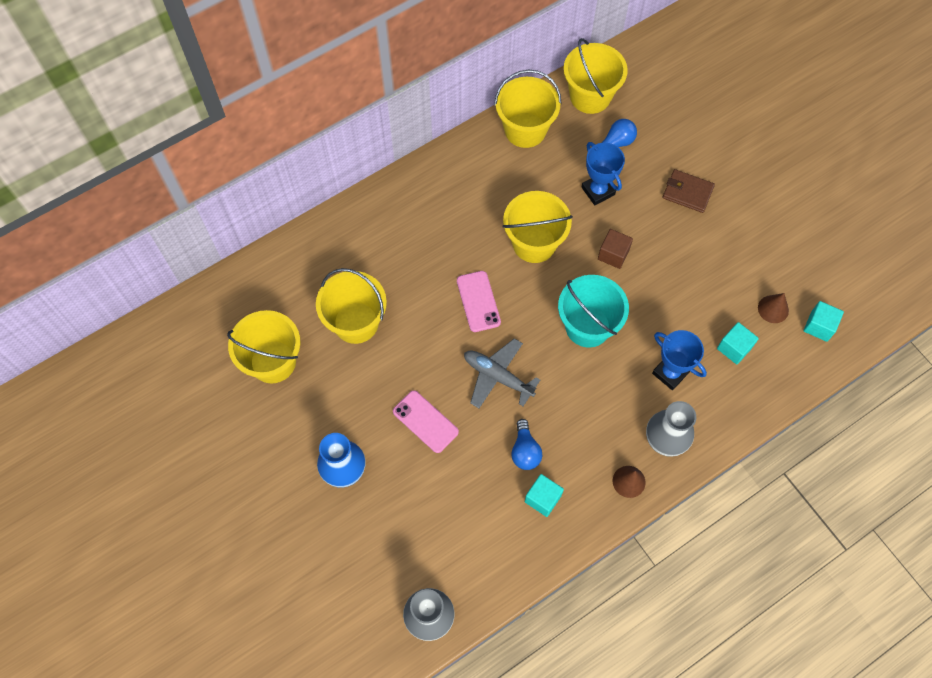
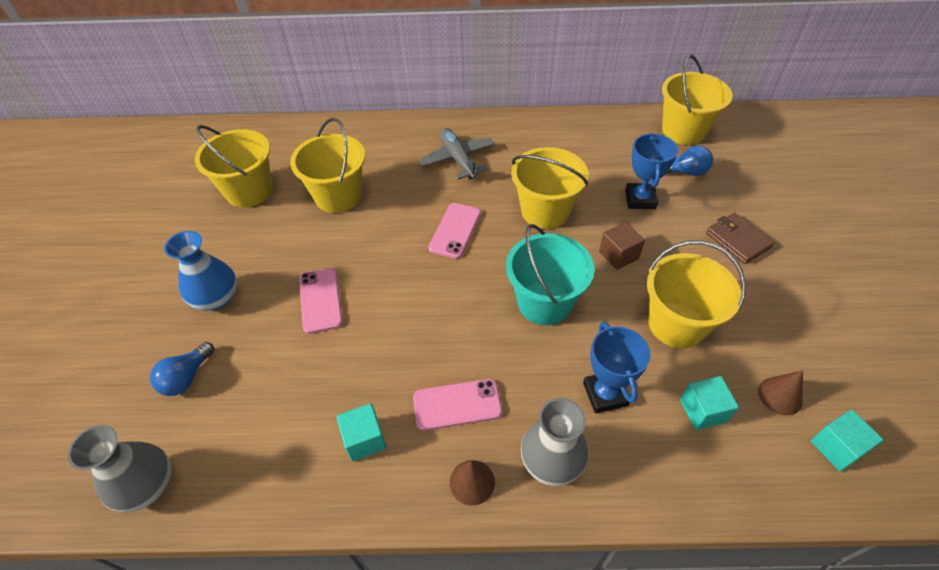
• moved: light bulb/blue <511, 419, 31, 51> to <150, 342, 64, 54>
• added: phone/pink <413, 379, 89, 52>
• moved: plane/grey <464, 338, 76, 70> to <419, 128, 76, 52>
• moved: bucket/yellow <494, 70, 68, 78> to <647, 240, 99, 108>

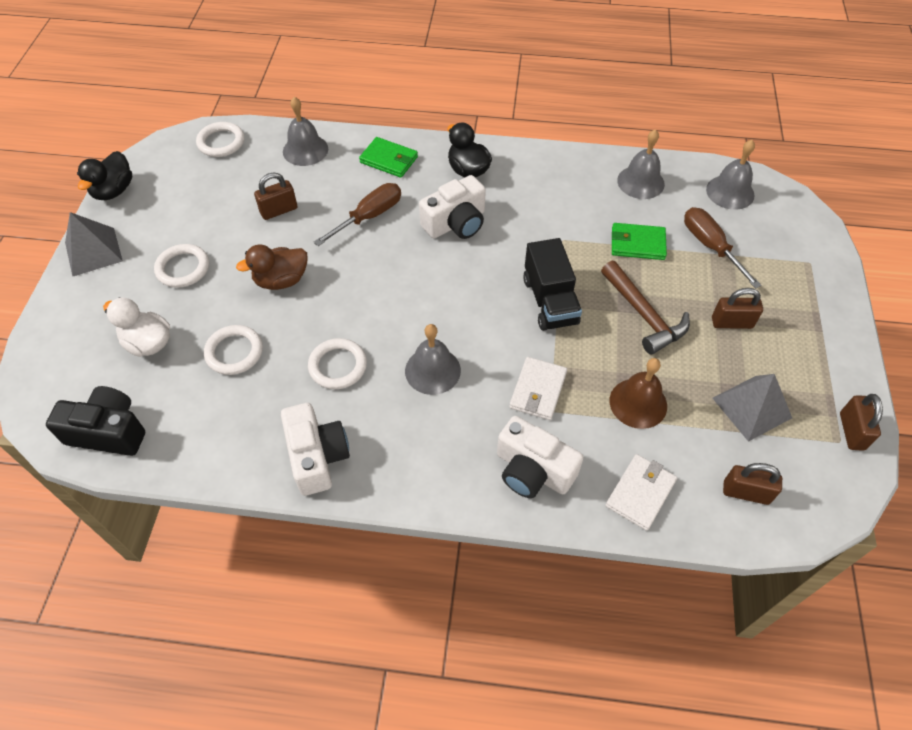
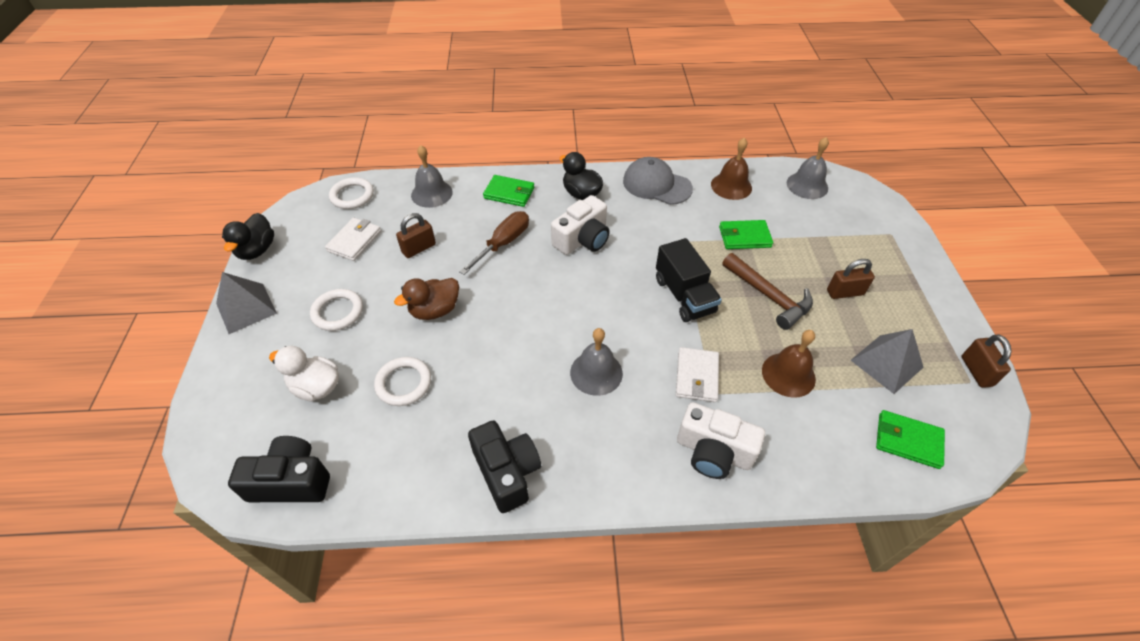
• moved: wallet/white <605, 454, 72, 77> to <325, 218, 56, 43>
• recoloured: camera/white <281, 403, 69, 93> to camera/black <468, 420, 73, 93>
• added: cap/grey <623, 157, 70, 48>
• recoloured: bell/grey <617, 129, 48, 70> to bell/brown <711, 138, 41, 62>
• replaced: padlock/brown <723, 463, 59, 42> to wallet/green <876, 410, 69, 59>
• removed: ring/white <308, 338, 59, 51>
• removed: screwdriver/brown <684, 207, 78, 82>

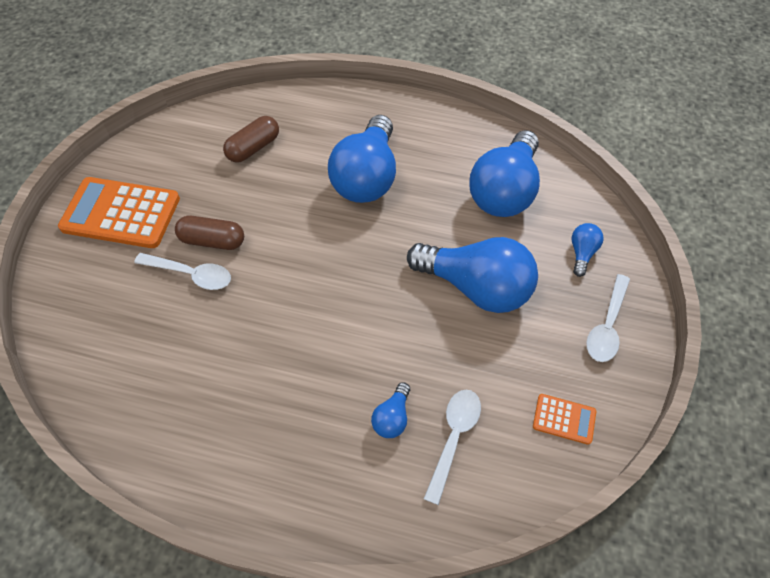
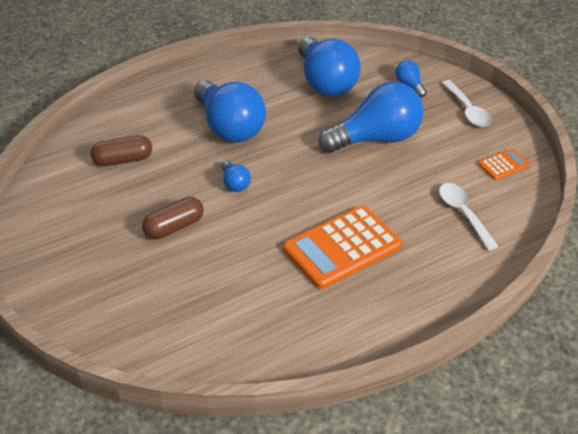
• turned: capsule/brown <223, 116, 56, 47> = <91, 135, 61, 31> 75 degrees clockwise
• moved: light bulb/blue <371, 382, 39, 56> to <221, 160, 30, 32>
• moved: calculator/orange <58, 177, 122, 71> to <283, 206, 119, 83>
• removed: spoon/white <134, 253, 97, 37>

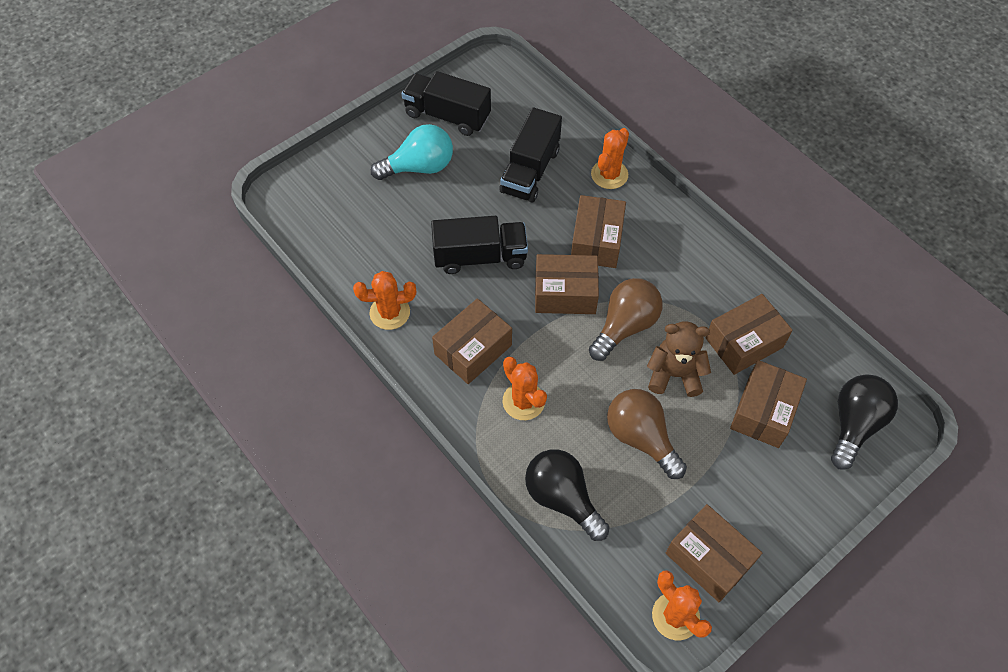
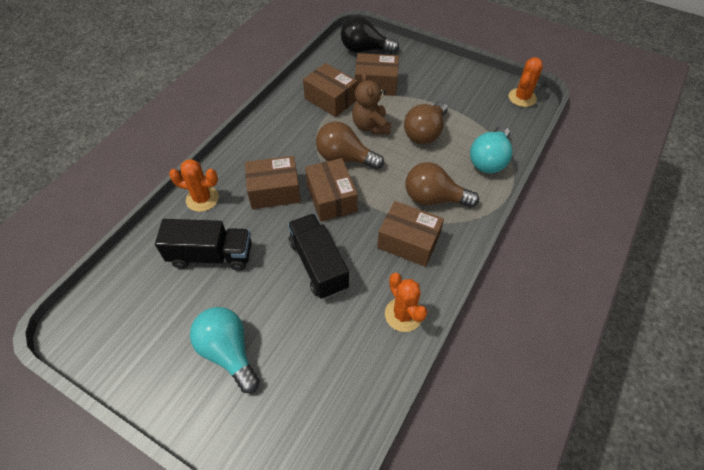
• replaced: cactus/orange <502, 357, 45, 63> to light bulb/brown <405, 162, 74, 45>
• recoloured: light bulb/black <525, 449, 85, 92> to light bulb/turquoise <470, 126, 42, 47>
• removed: truck/black <401, 71, 90, 65>
• removed: box/brown <666, 504, 96, 98>

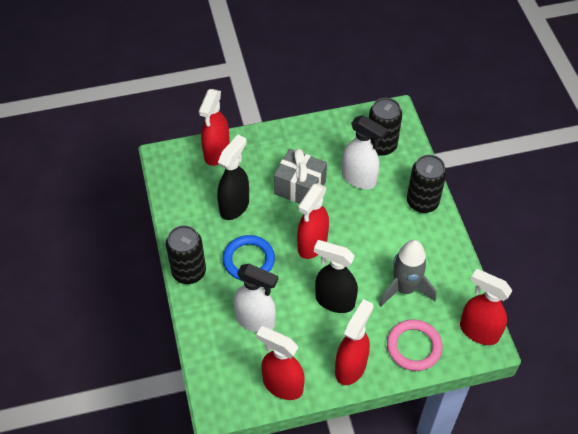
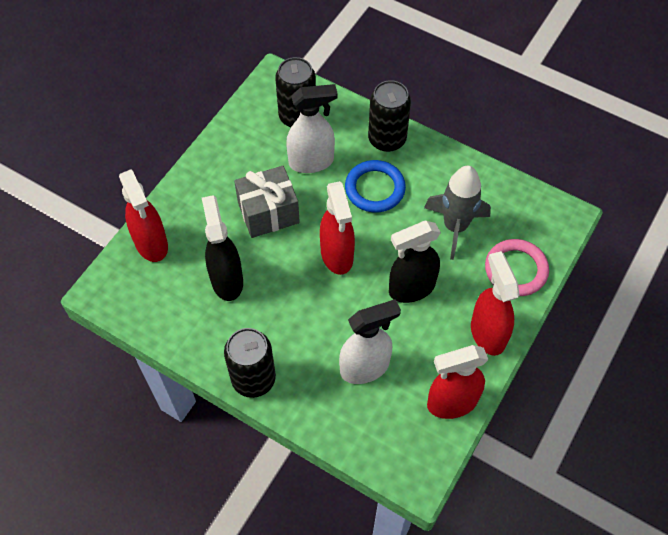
• moved: ring/blue <223, 235, 52, 46> to <345, 160, 61, 52>
• removed: spray bottle/red <460, 269, 52, 76>

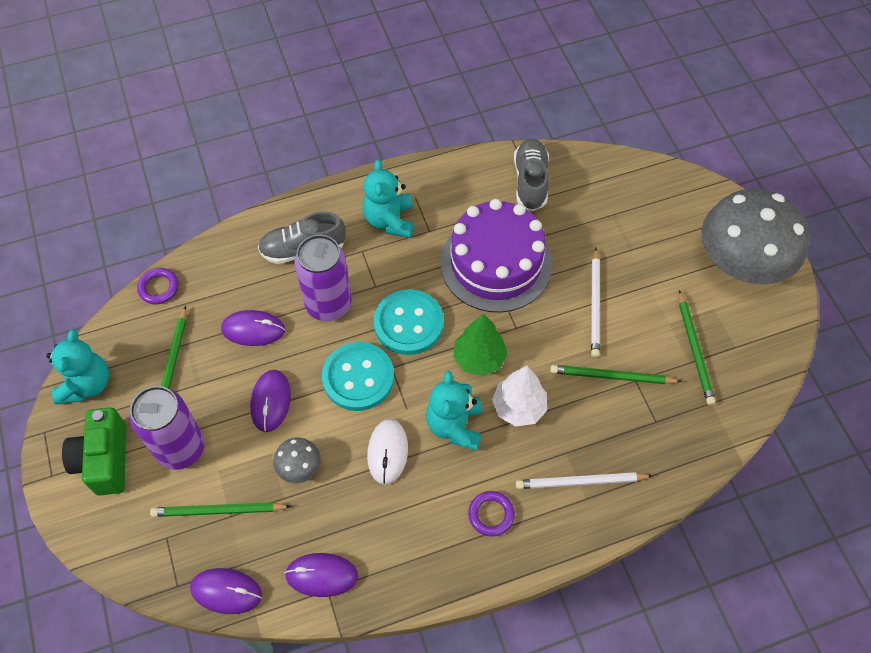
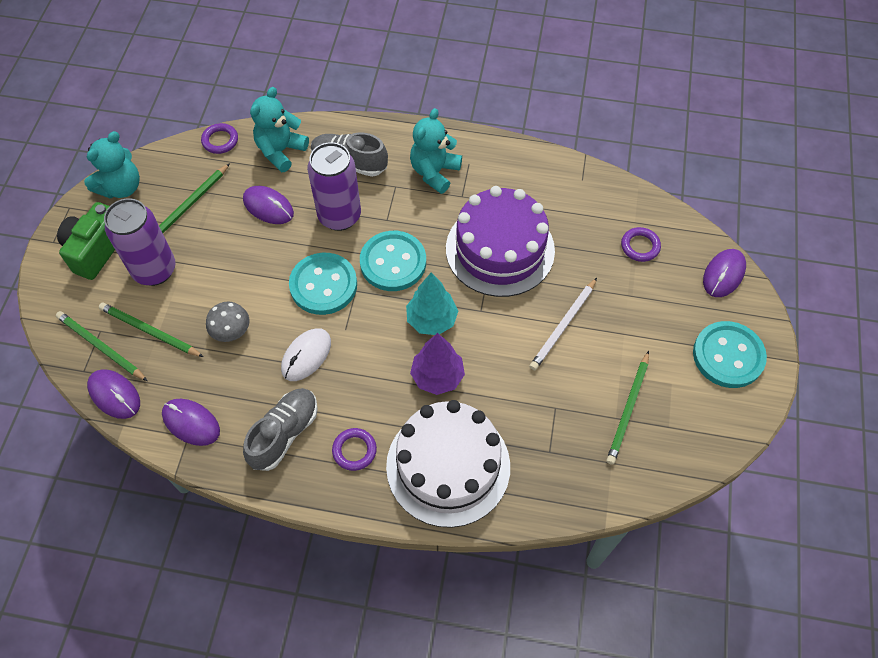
• moved: pencil/green <550, 365, 132, 19> to <56, 311, 92, 70>
• moved: shoe/grey <514, 138, 35, 73> to <243, 388, 75, 83>
• moved: teddy bear/turquoise <426, 371, 56, 80> to <250, 87, 59, 85>
• replaced: pencil/white <516, 472, 136, 17> to cake/white <386, 400, 124, 128>
• recoloured: tree/green <453, 313, 54, 63> to tree/turquoise <406, 272, 52, 63>
• recoloured: tree/white <492, 366, 55, 60> to tree/purple <410, 333, 55, 62>
• added: ring/purple <621, 227, 40, 35>
• replaced: mushroom/grey <702, 189, 107, 95> to button/turquoise <693, 321, 74, 67>
• moved: mouse/purple <250, 370, 41, 62> to <703, 249, 43, 48>

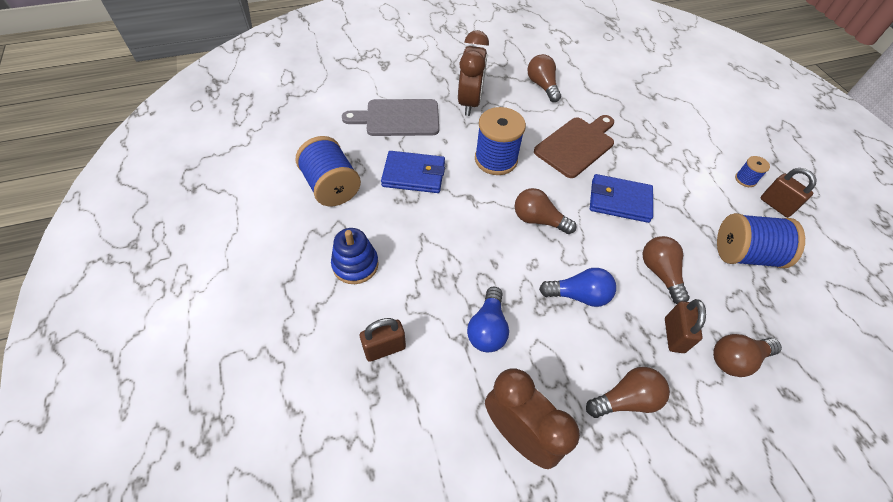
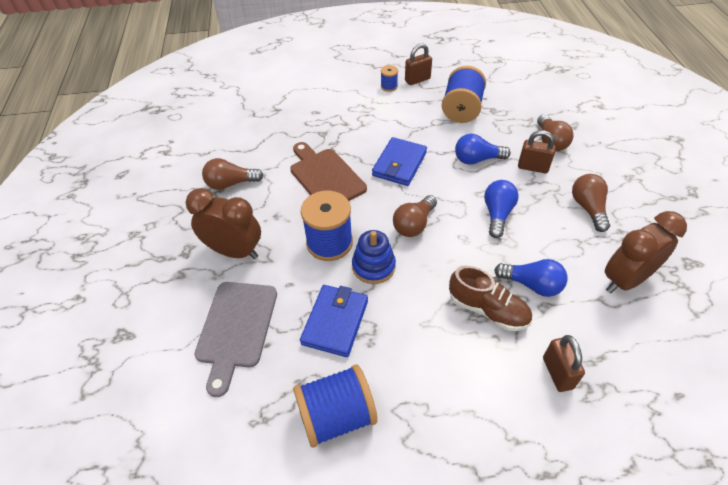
• moved: stacking toy/blue <331, 228, 48, 56> to <352, 230, 44, 54>
• added: shoe/brown <449, 266, 83, 65>
• recoloured: light bulb/brown <643, 236, 46, 68> to light bulb/blue <455, 134, 56, 31>

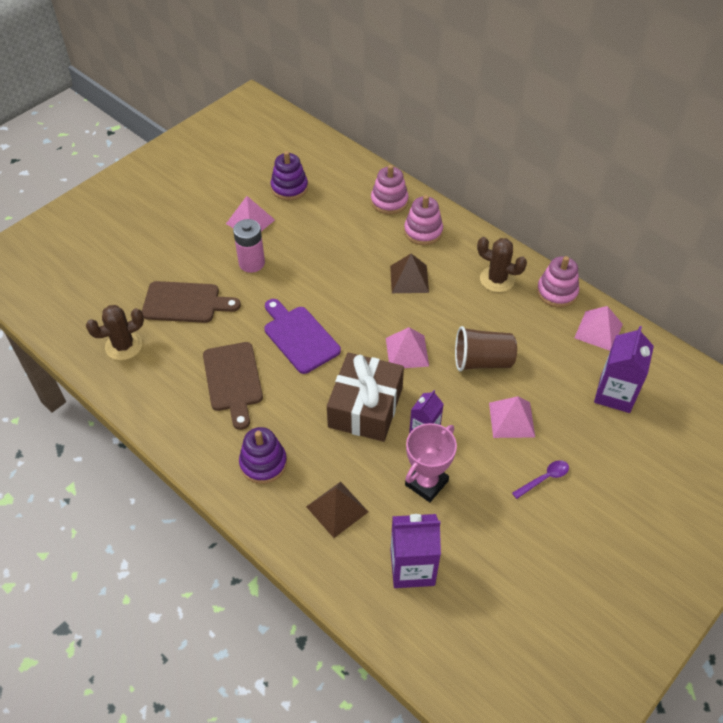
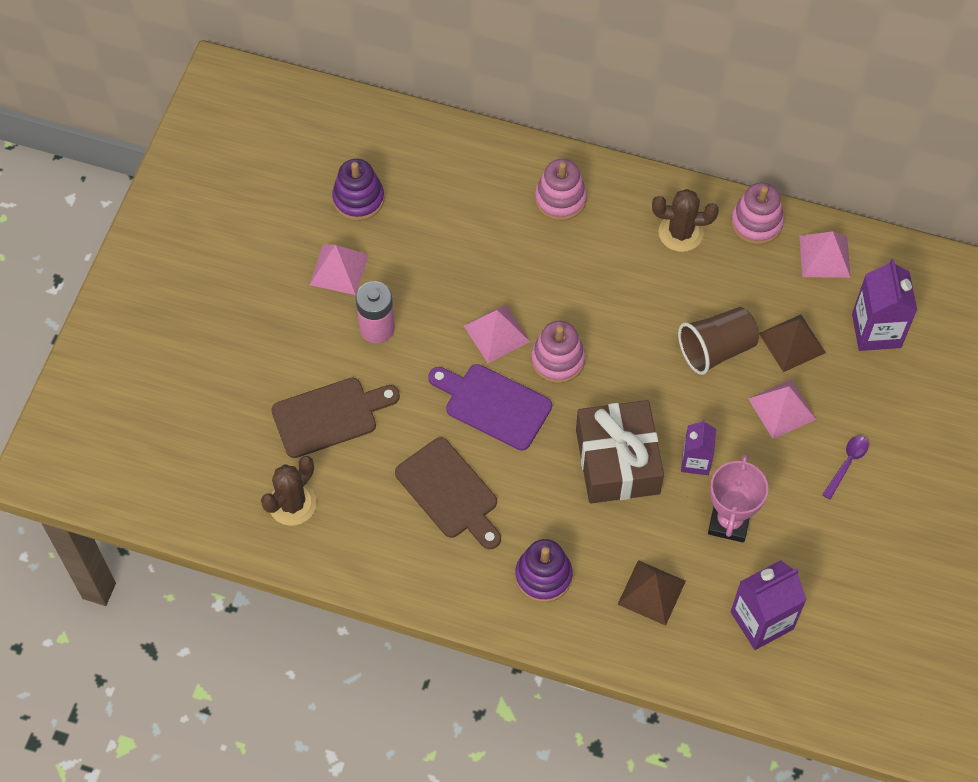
• moved: pyramid/pink <386, 327, 43, 41> to <464, 305, 66, 58>
• moved: stacking toy/pink <371, 165, 38, 49> to <531, 321, 54, 62>
• moved: pyramid/brown <390, 254, 39, 39> to <759, 315, 67, 57>

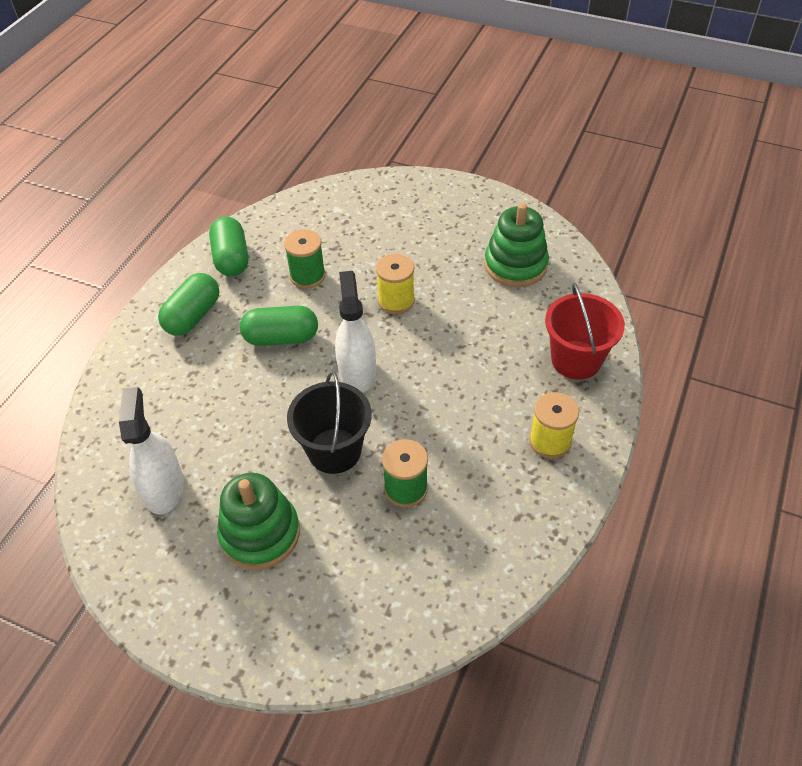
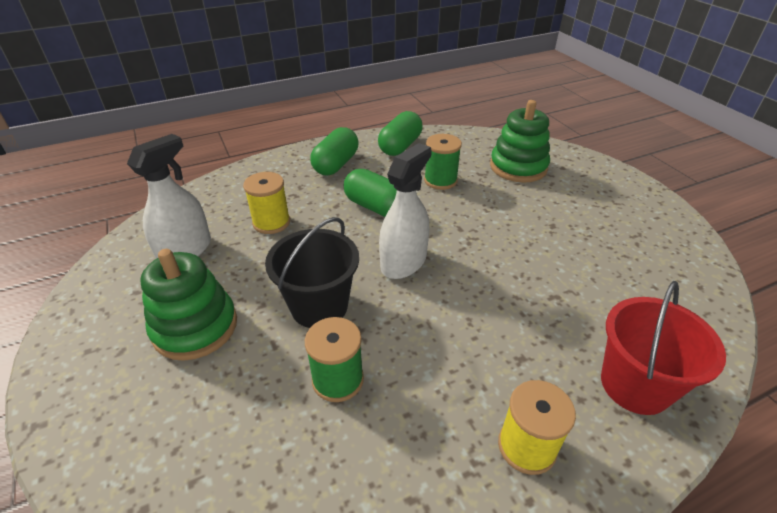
• moved: spool/yellow <376, 254, 39, 60> to <243, 172, 47, 62>
• turned: capsule/green <158, 273, 61, 63> = <310, 127, 48, 48> 45 degrees counterclockwise
• moved: stacking toy/green <484, 203, 65, 84> to <490, 100, 60, 83>

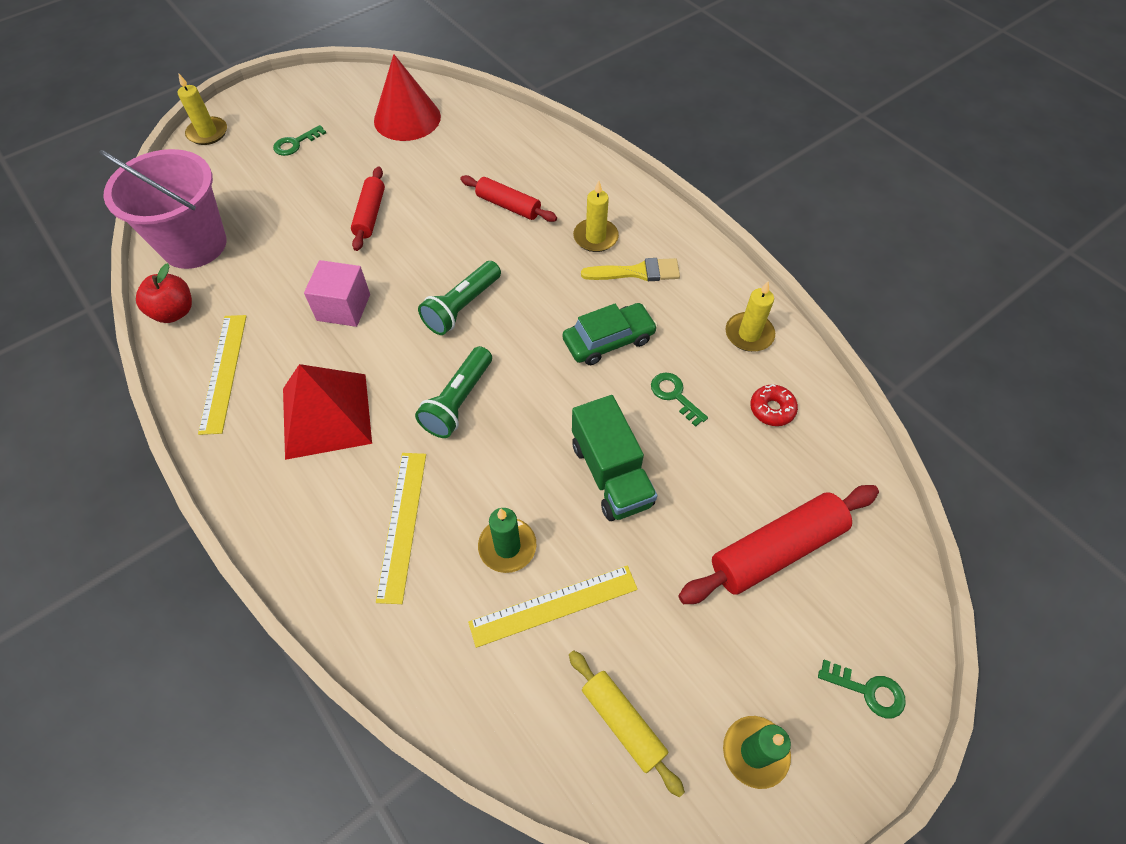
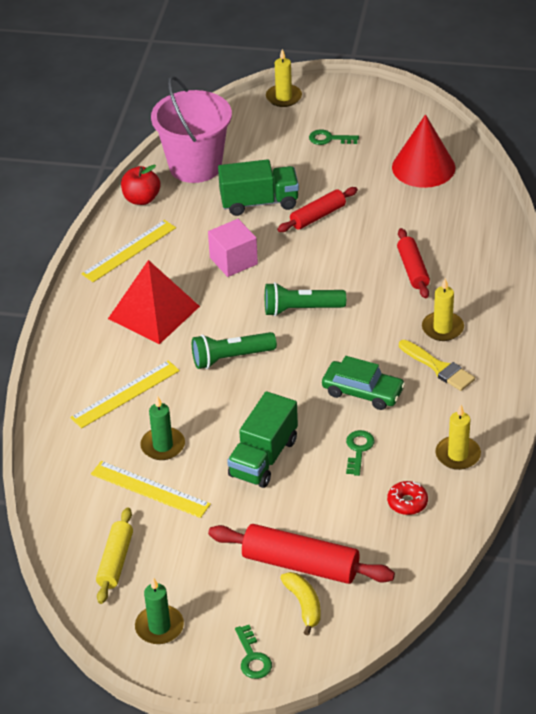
• added: truck/green <218, 159, 81, 57>
• added: banana/yellow <280, 572, 41, 63>

